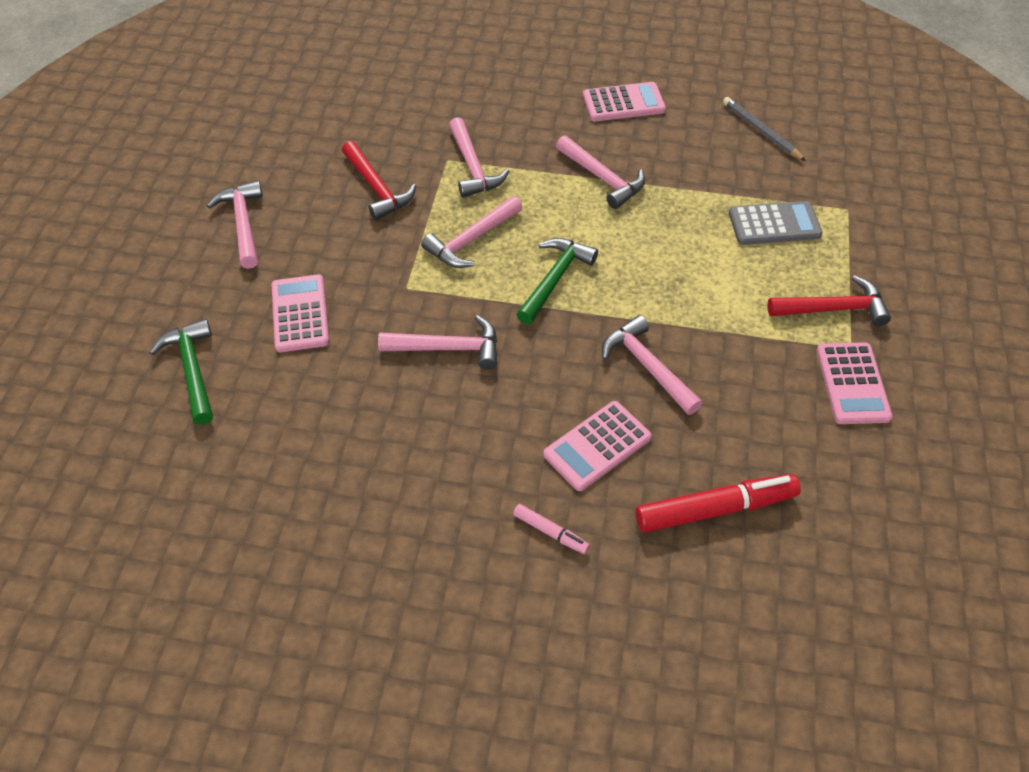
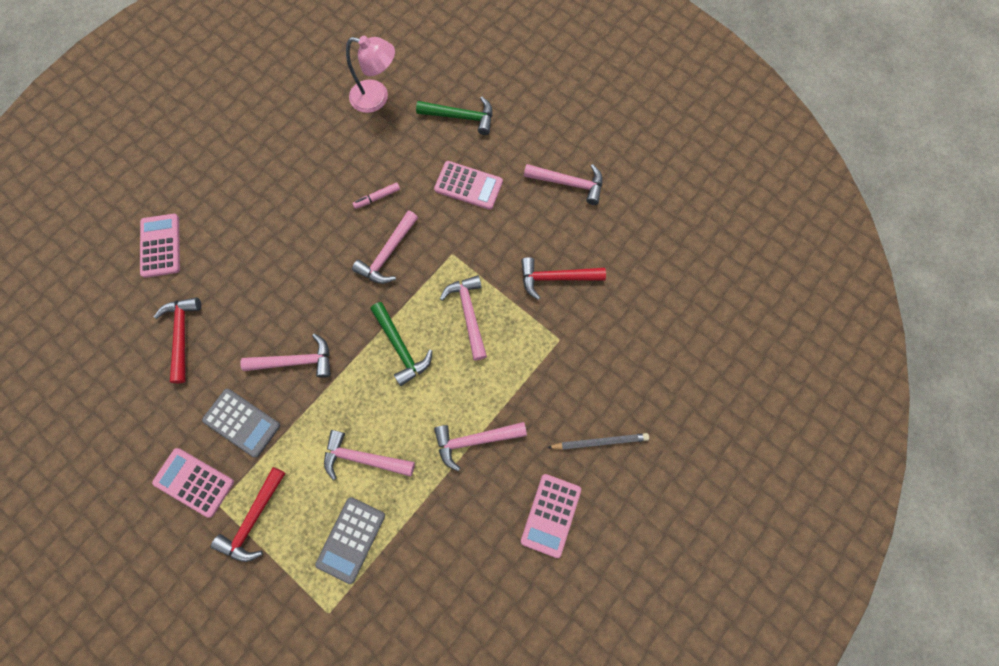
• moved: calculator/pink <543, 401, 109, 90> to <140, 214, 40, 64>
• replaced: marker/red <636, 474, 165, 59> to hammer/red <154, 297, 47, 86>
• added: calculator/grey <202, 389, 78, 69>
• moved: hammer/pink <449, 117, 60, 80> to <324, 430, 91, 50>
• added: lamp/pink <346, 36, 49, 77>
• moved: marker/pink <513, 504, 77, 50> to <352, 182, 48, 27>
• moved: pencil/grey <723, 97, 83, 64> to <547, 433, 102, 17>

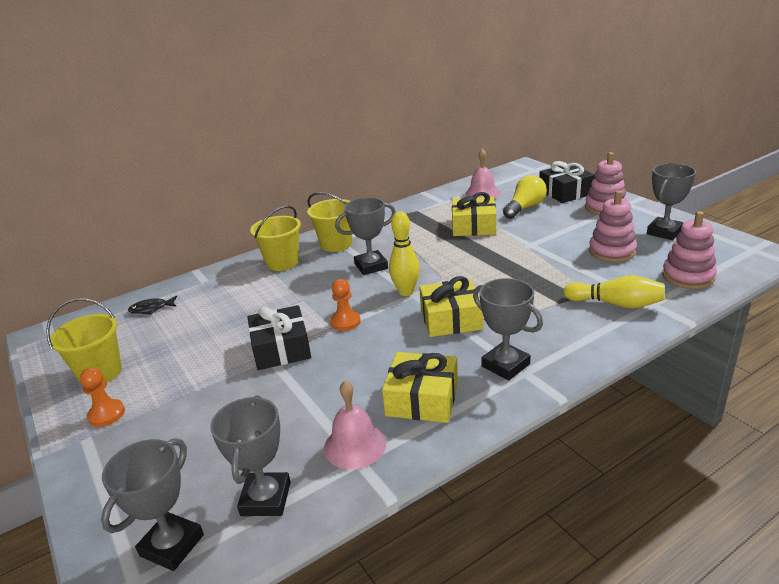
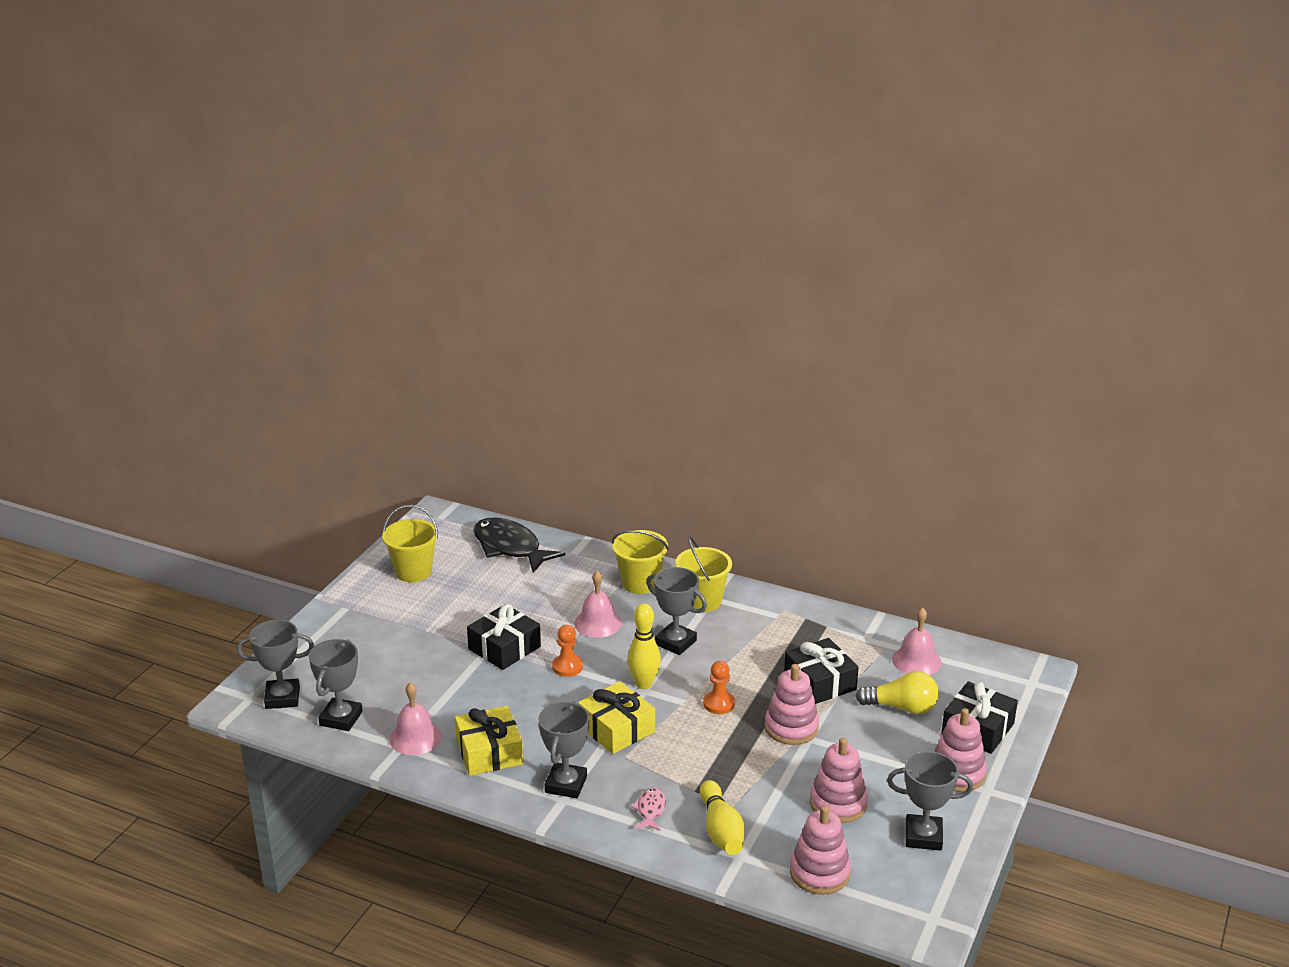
• turned: trophy/grey <210, 395, 81, 121> = <309, 639, 54, 92> 45 degrees counterclockwise
• resized: fish/black <128, 296, 49, 19> = <473, 518, 92, 55> x2.19
• added: bell/pink <574, 571, 48, 67>
• added: fish/pink <631, 787, 35, 44>
• moved: pawn/orange <80, 367, 45, 60> to <703, 661, 32, 53>
• added: stacking toy/pink <765, 664, 54, 81>
• recoloured: gift/yellow <452, 192, 44, 44> to gift/black <784, 638, 75, 66>

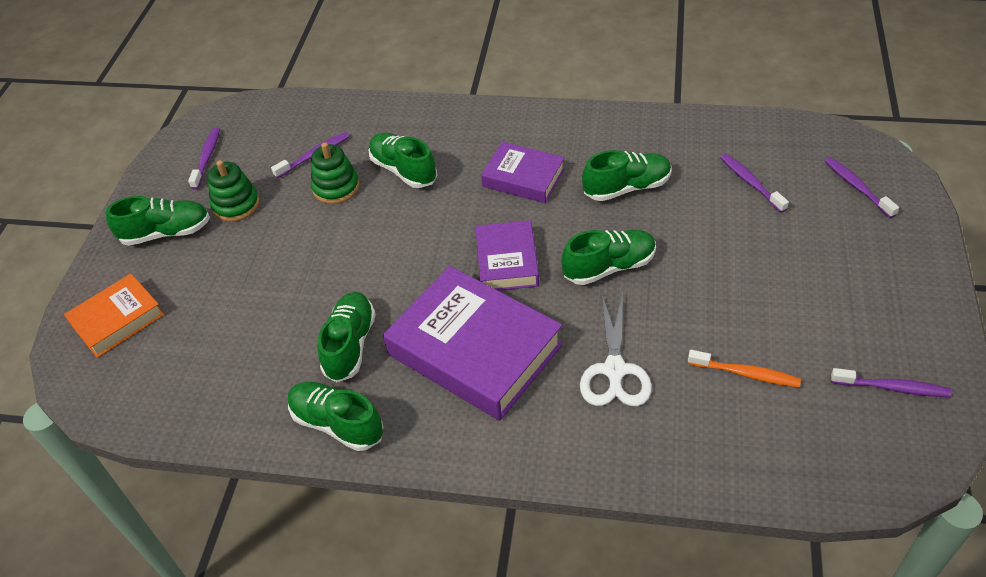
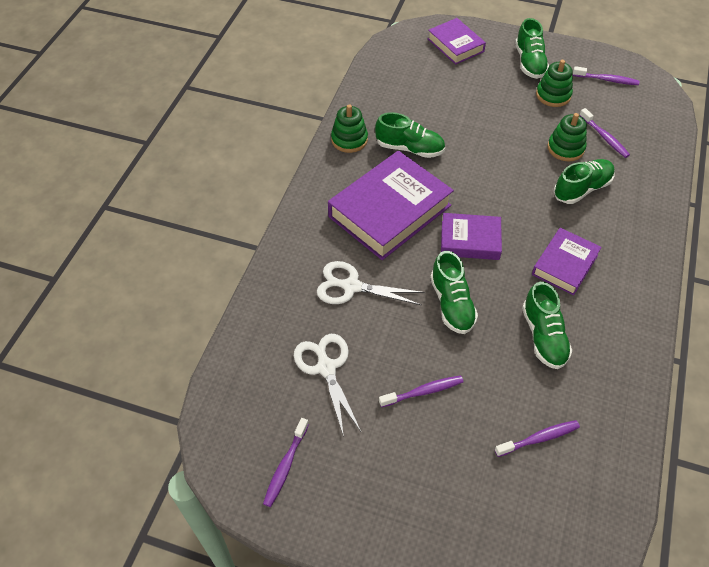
• replaced: toothbrush/orange <688, 350, 113, 37> to scissors/white <294, 334, 67, 103>
• replaced: shoe/green <288, 382, 95, 69> to stacking toy/green <331, 104, 37, 49>
• moved: toothbrush/purple <825, 157, 74, 61> to <379, 375, 84, 32>
• recoloured: book/orange <64, 274, 100, 84> to book/purple <428, 18, 58, 47>

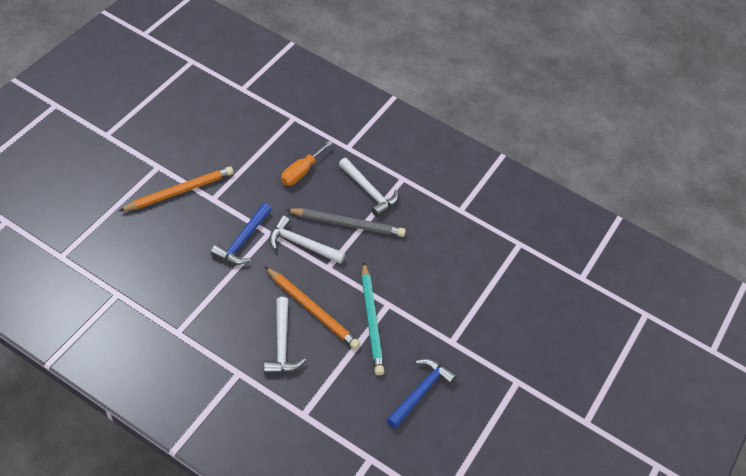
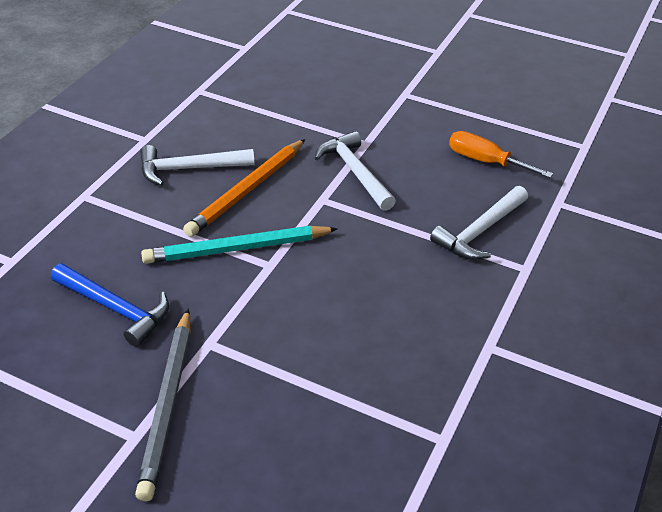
• moved: pencil/grey <286, 208, 120, 29> to <135, 308, 56, 193>
• turned: hammer/white <269, 216, 76, 48> = <315, 131, 81, 80> 45 degrees counterclockwise
• removed: pencil/orange <119, 166, 115, 45>
• removed: hammer/blue <211, 203, 61, 62>

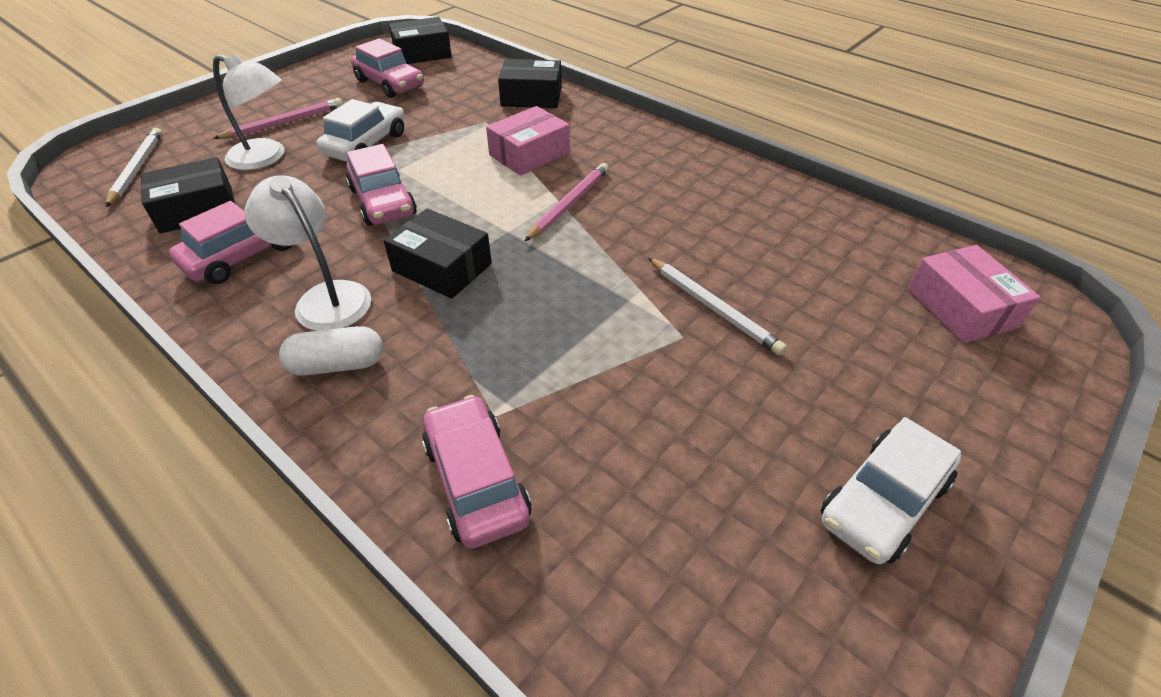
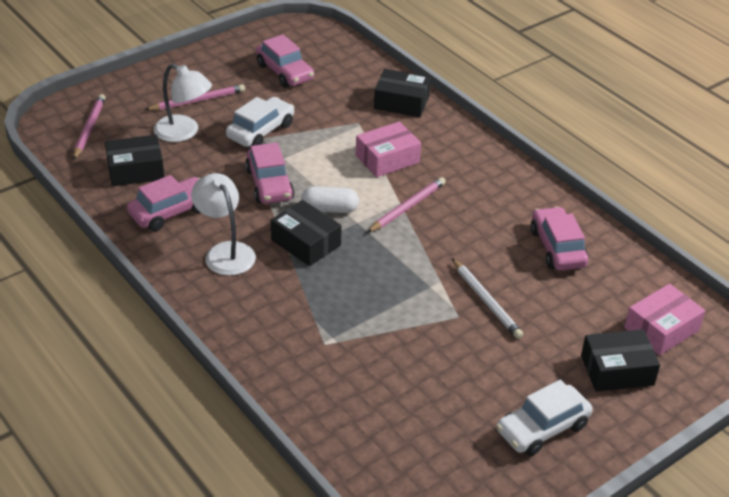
• recoloured: pencil/white <105, 128, 57, 79> to pencil/pink <73, 94, 33, 66>
• moved: capsule/white <279, 326, 104, 50> to <301, 186, 58, 27>
• moved: car/pink <422, 395, 109, 154> to <531, 207, 57, 64>
• moved: box/black <389, 17, 63, 47> to <581, 329, 79, 63>
• turned: box/pink <908, 245, 132, 98> = <624, 284, 81, 72> 60 degrees clockwise

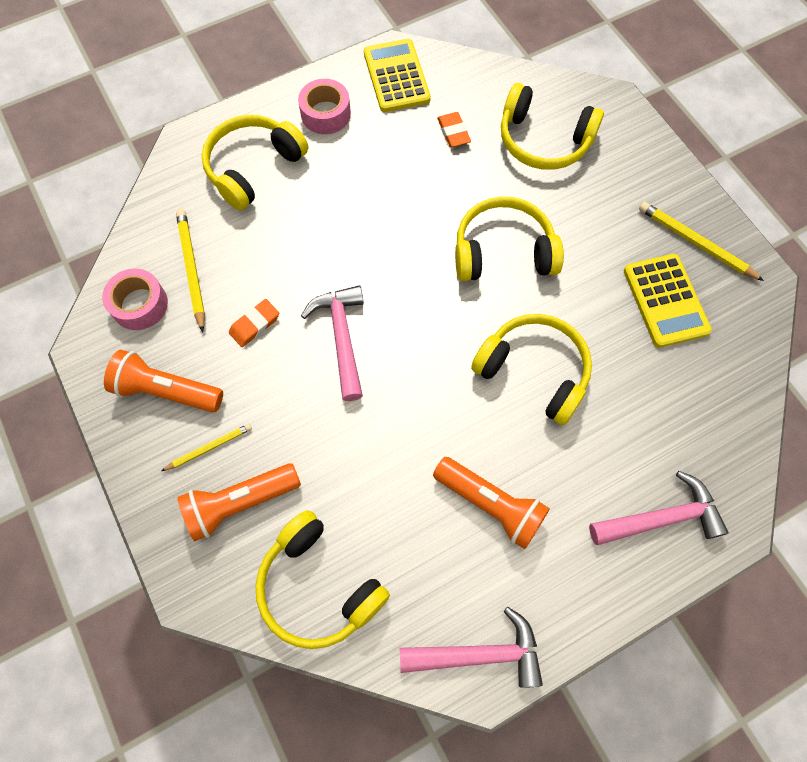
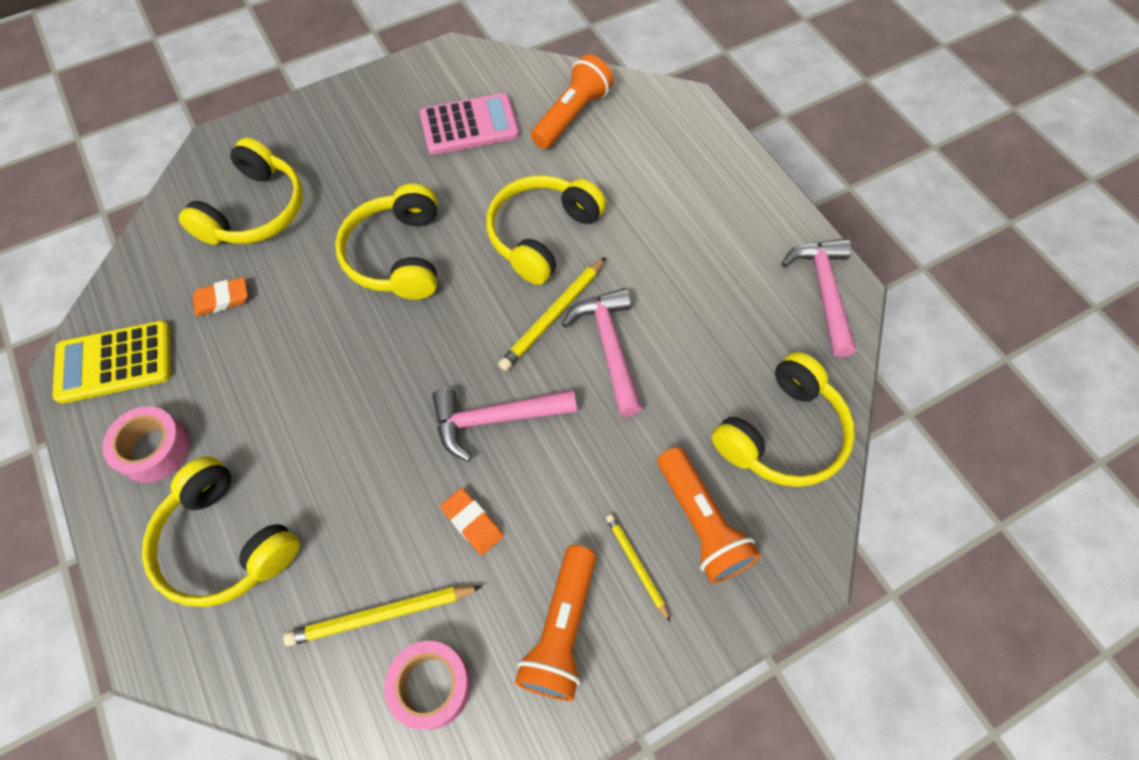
• recoloured: calculator/yellow <624, 254, 88, 94> to calculator/pink <420, 93, 99, 62>
• moved: pencil/yellow <639, 202, 125, 79> to <498, 257, 108, 114>
• moved: flashlight/orange <433, 457, 117, 92> to <531, 54, 82, 95>
• moved: hammer/pink <589, 471, 139, 74> to <562, 288, 80, 129>

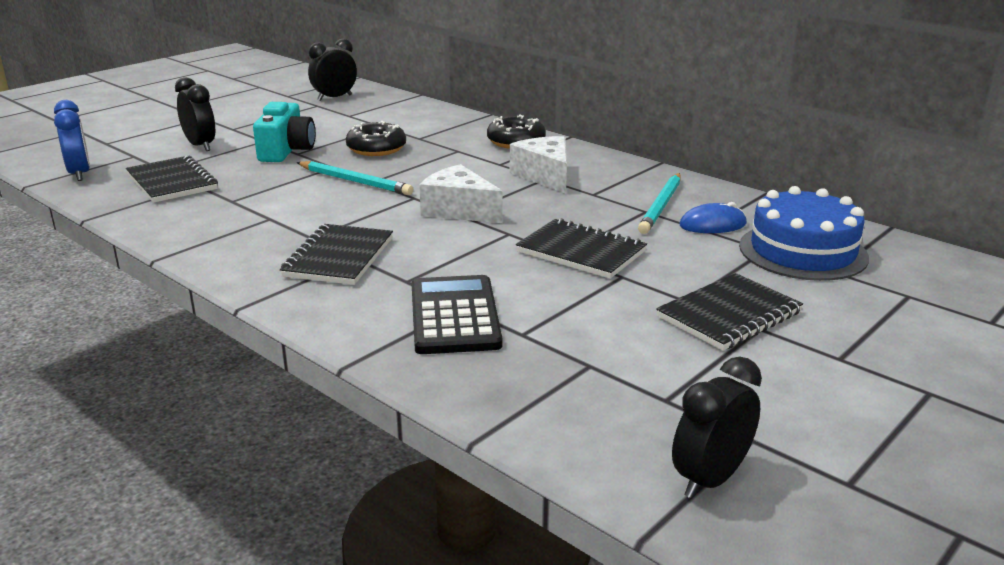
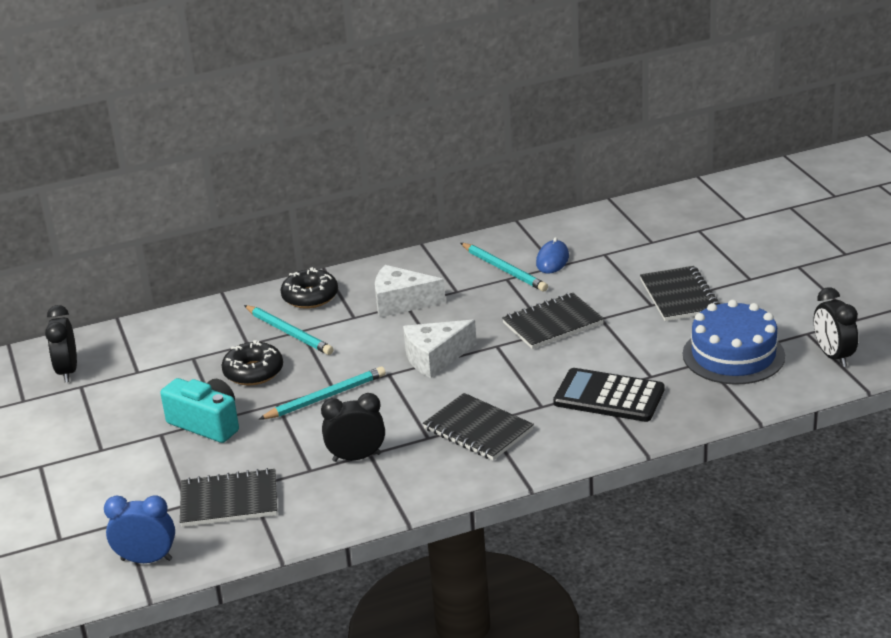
• added: pencil/turquoise <244, 305, 90, 50>
• moved: clock/black <175, 77, 40, 74> to <321, 393, 64, 69>
• moved: cake/blue <739, 186, 130, 95> to <683, 300, 102, 85>

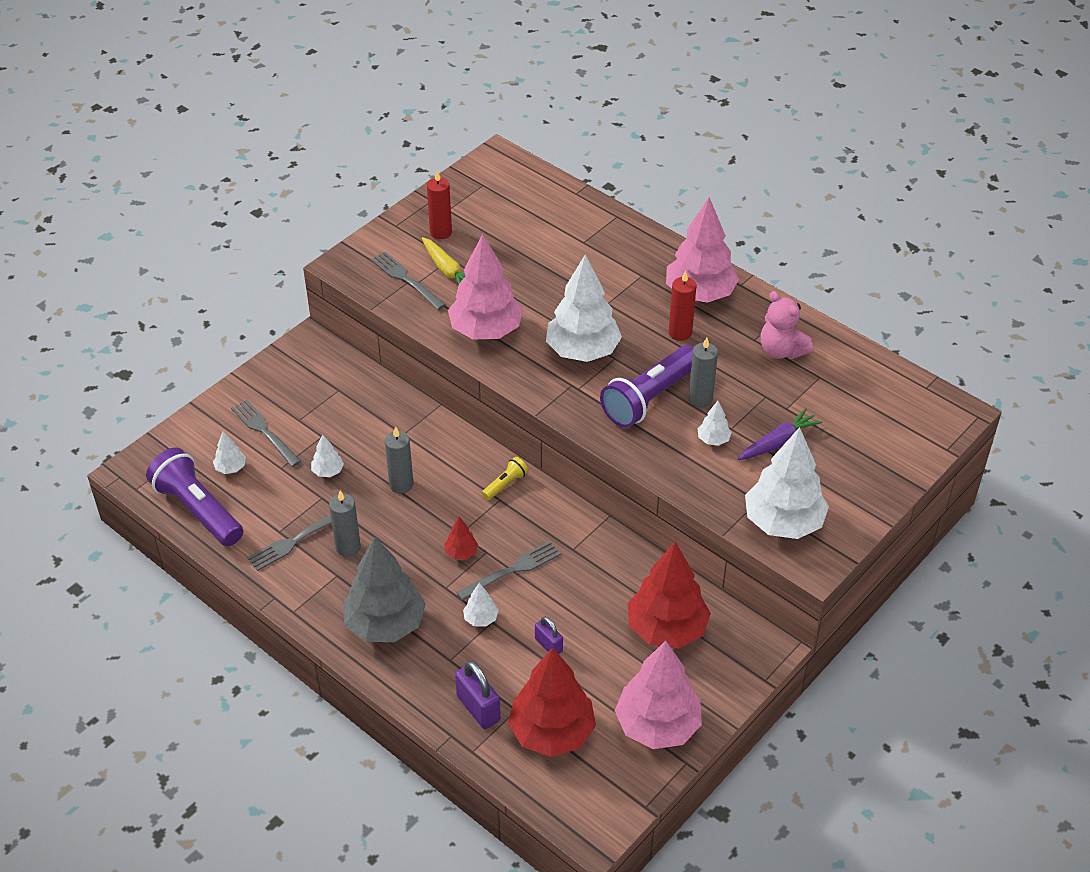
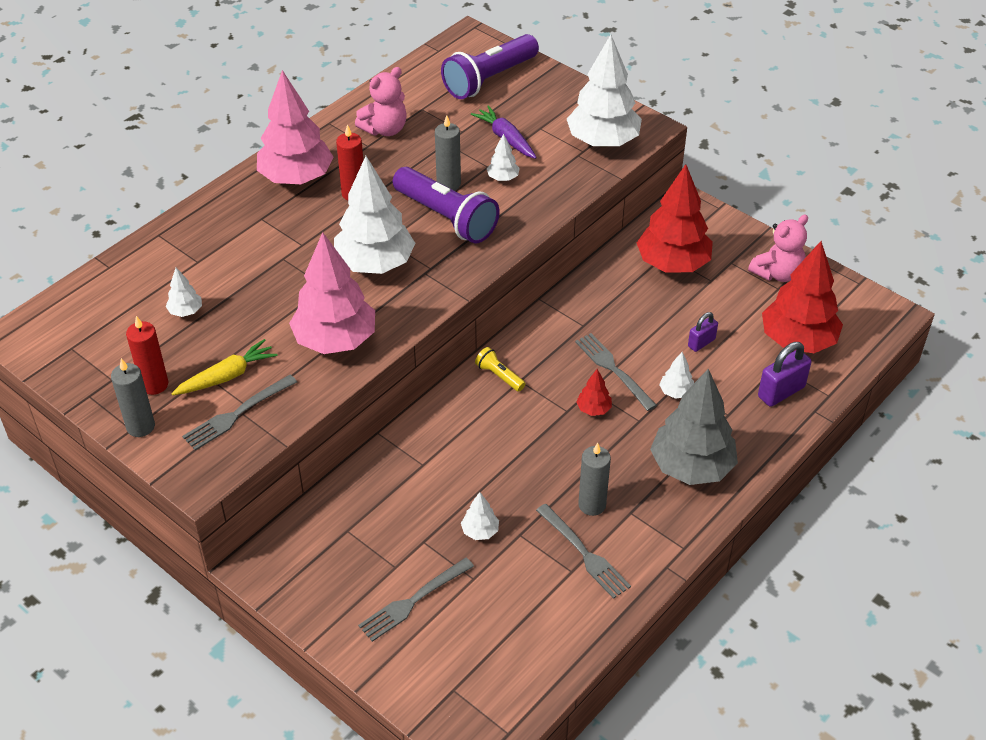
• moved: candle/grey <385, 427, 28, 66> to <111, 358, 44, 79>
• moved: tree/white <213, 431, 33, 43> to <166, 268, 36, 49>
• moved: flashlight/purple <146, 447, 97, 99> to <441, 34, 98, 65>
• replaced: tree/pink <615, 641, 87, 108> to teddy bear/pink <748, 214, 60, 68>

